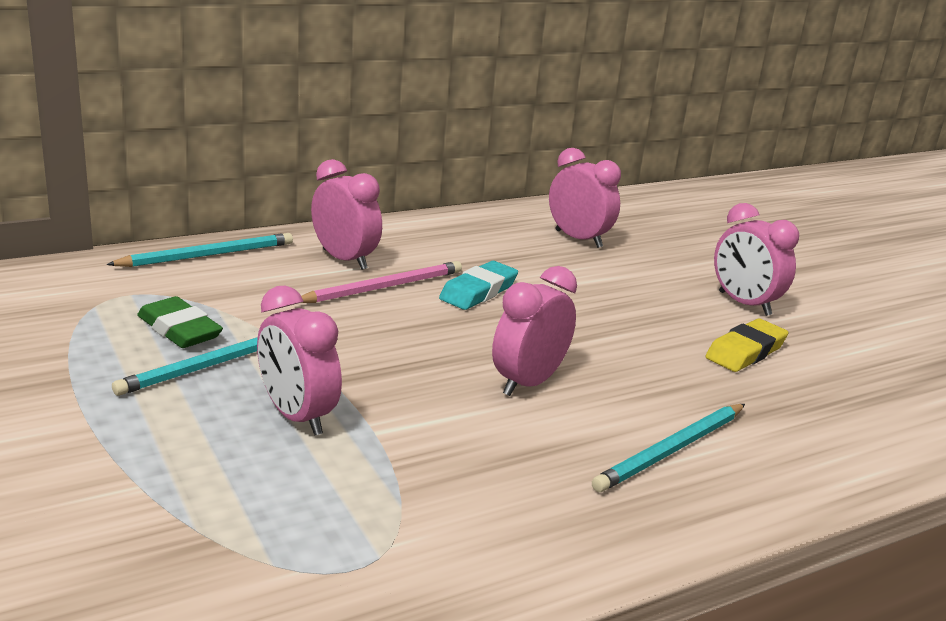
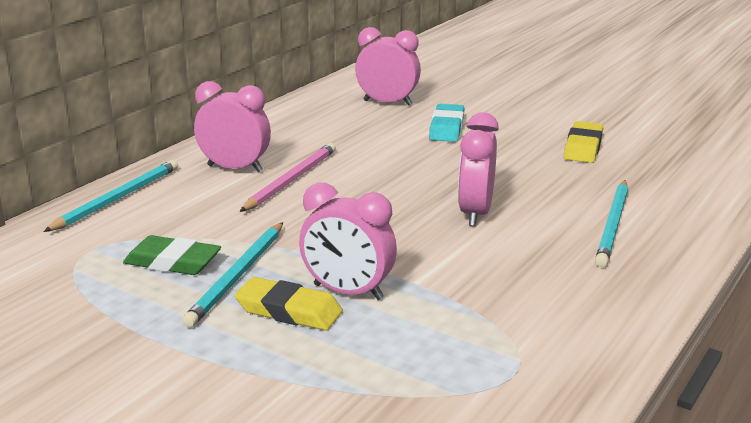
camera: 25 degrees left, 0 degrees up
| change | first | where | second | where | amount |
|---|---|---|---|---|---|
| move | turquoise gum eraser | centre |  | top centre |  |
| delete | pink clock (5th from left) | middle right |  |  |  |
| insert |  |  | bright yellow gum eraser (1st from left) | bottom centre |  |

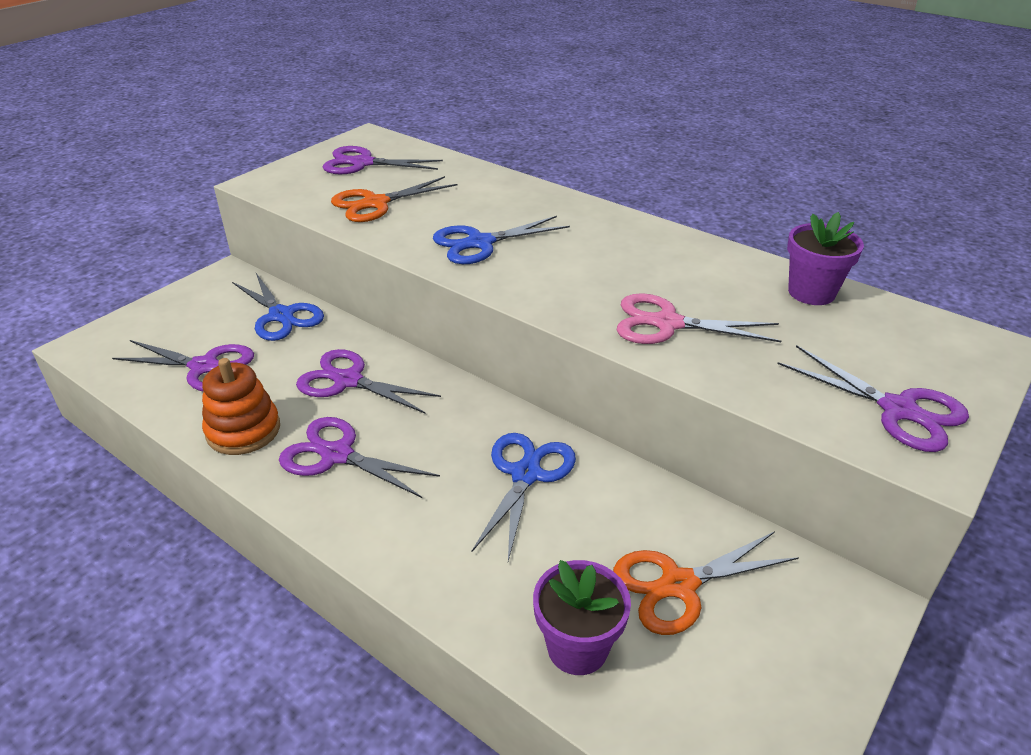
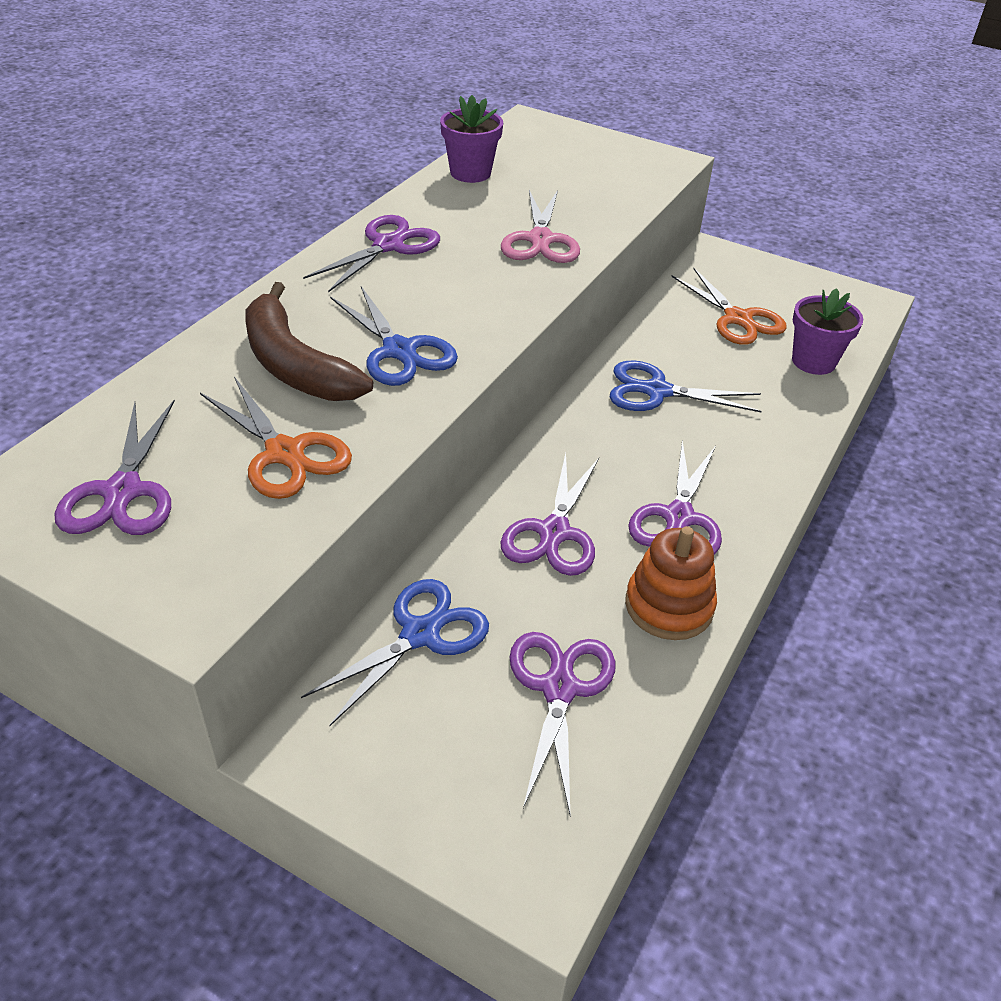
camera: 100 degrees left, 5 degrees up
| change | first | where | second | where | amount |
|---|---|---|---|---|---|
| move | violet pair of scissors (5th from left in the first image) | middle right | violet pair of scissors (2nd from left) | top centre |  |
| insert |  |  | brown banana | middle left |  |

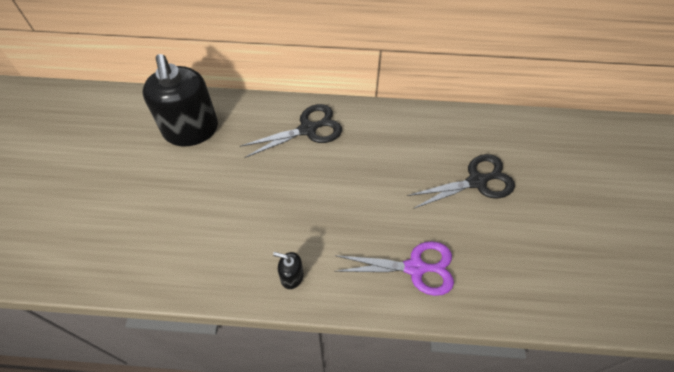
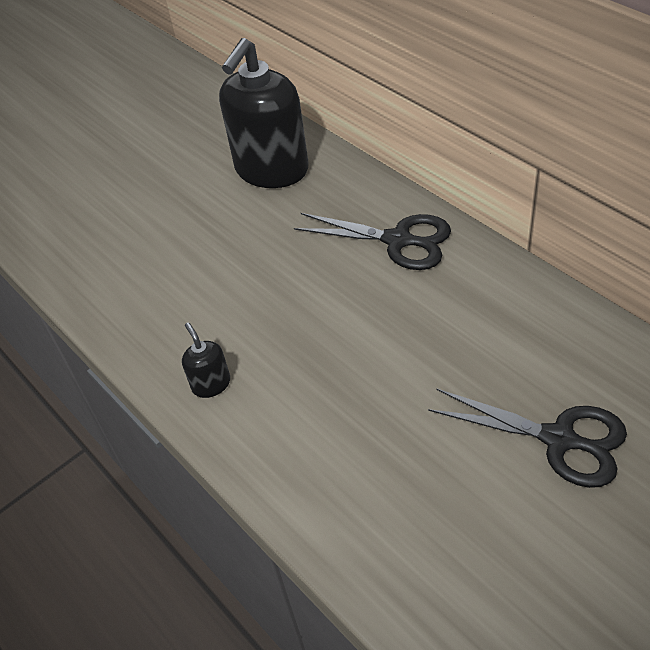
camera: 50 degrees right, 10 degrees down
| change | first | where | second | where | amount |
|---|---|---|---|---|---|
| delete | violet pair of scissors | bottom centre |  |  |  |

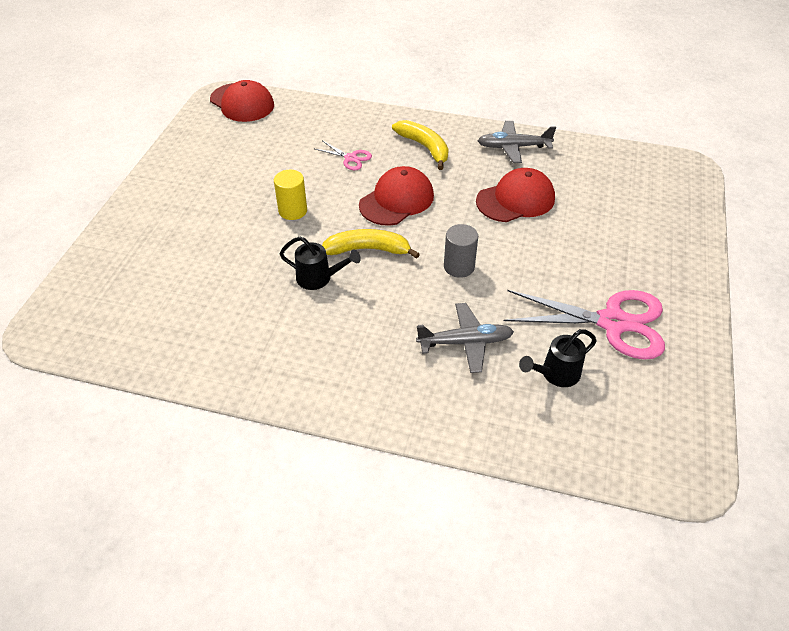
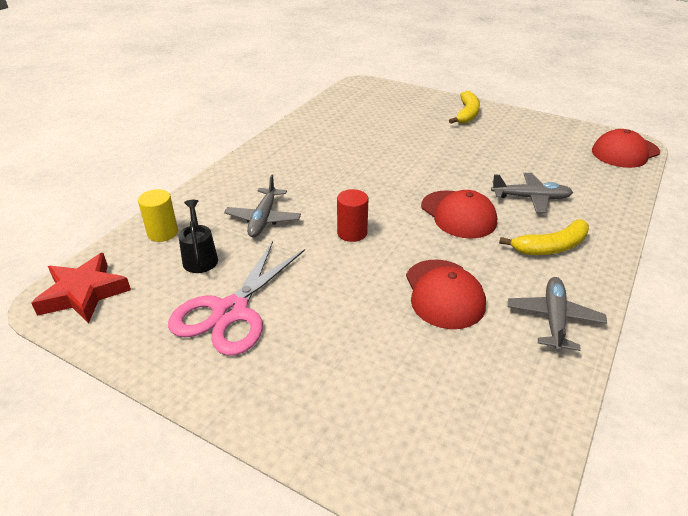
camera: 105 degrees right, 10 degrees down
| change | first | where | second | where | amount |
|---|---|---|---|---|---|
| move | bright yellow cylinder | top centre |  | middle left |  |
| delete | ebony watering can (1st from left) | centre |  |  |  |
| replace | pink pair of scissors (1st from left) | top centre | grey toy plane (2nd from left) | middle right |  |
| move | bright yellow banana (1st from left) | centre |  | top right |  |
| recolor | grey cylinder | centre | crimson cylinder | centre |  |
| insert |  |  | crimson star shape | middle left |  |

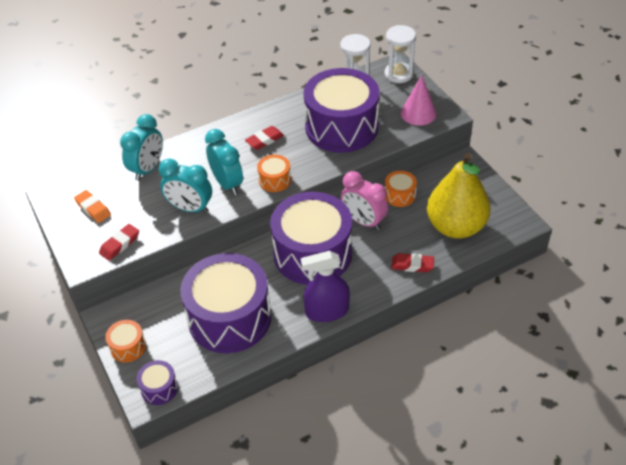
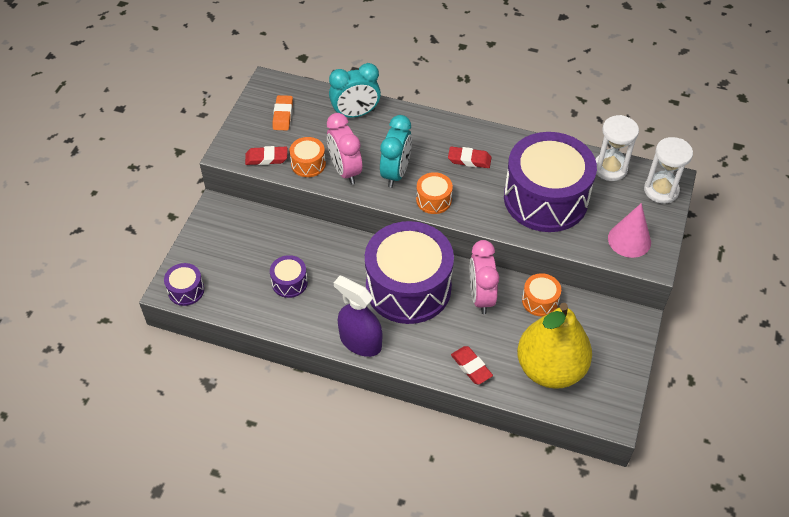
camera: 45 degrees right, 5 degrees up
| change | first | where | second | where | amount |
|---|---|---|---|---|---|
| move | orange drum (1st from left) | bottom left |  | top centre |  |
| recolor | turquoise clock (2nd from left) | middle left | pink clock (1st from left) | top centre |  |
| resize | violet drum (2nd from left) | centre |  | centre | x0.42 |

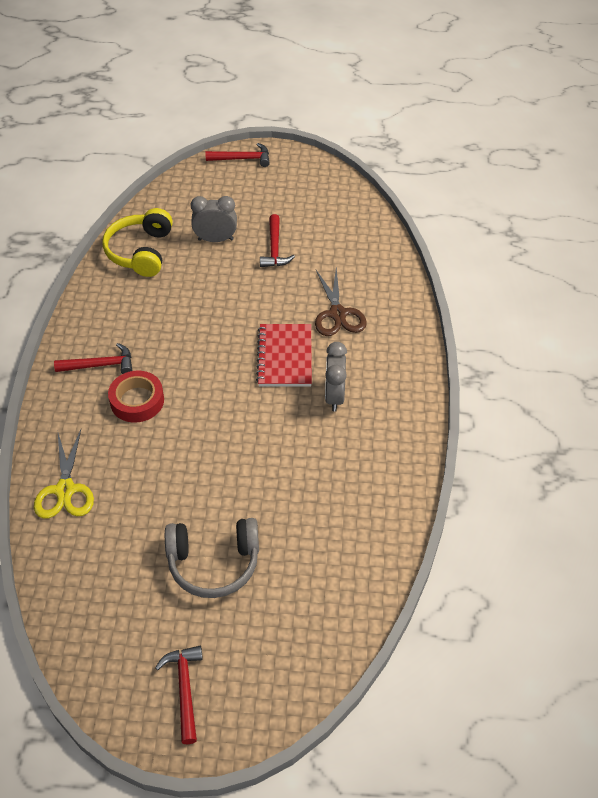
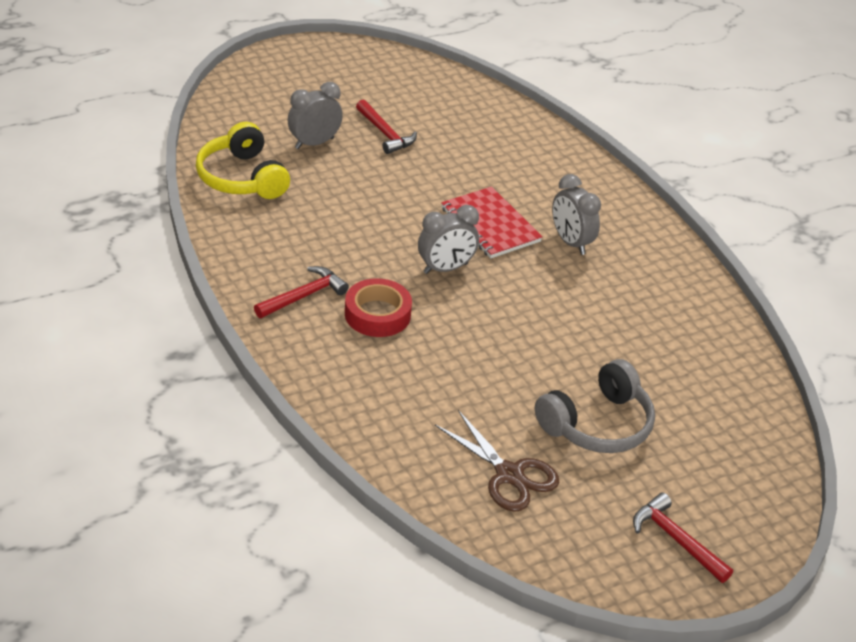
camera: 35 degrees left, 10 degrees down
| change | first | where | second | where | amount |
|---|---|---|---|---|---|
| delete | bright yellow pair of scissors | middle left |  |  |  |
| delete | crimson carpenter's hammer (3rd from left) | top centre |  |  |  |
| move | brown pair of scissors | centre |  | bottom centre |  |
| insert |  |  | grey clock (2nd from left) | centre |  |

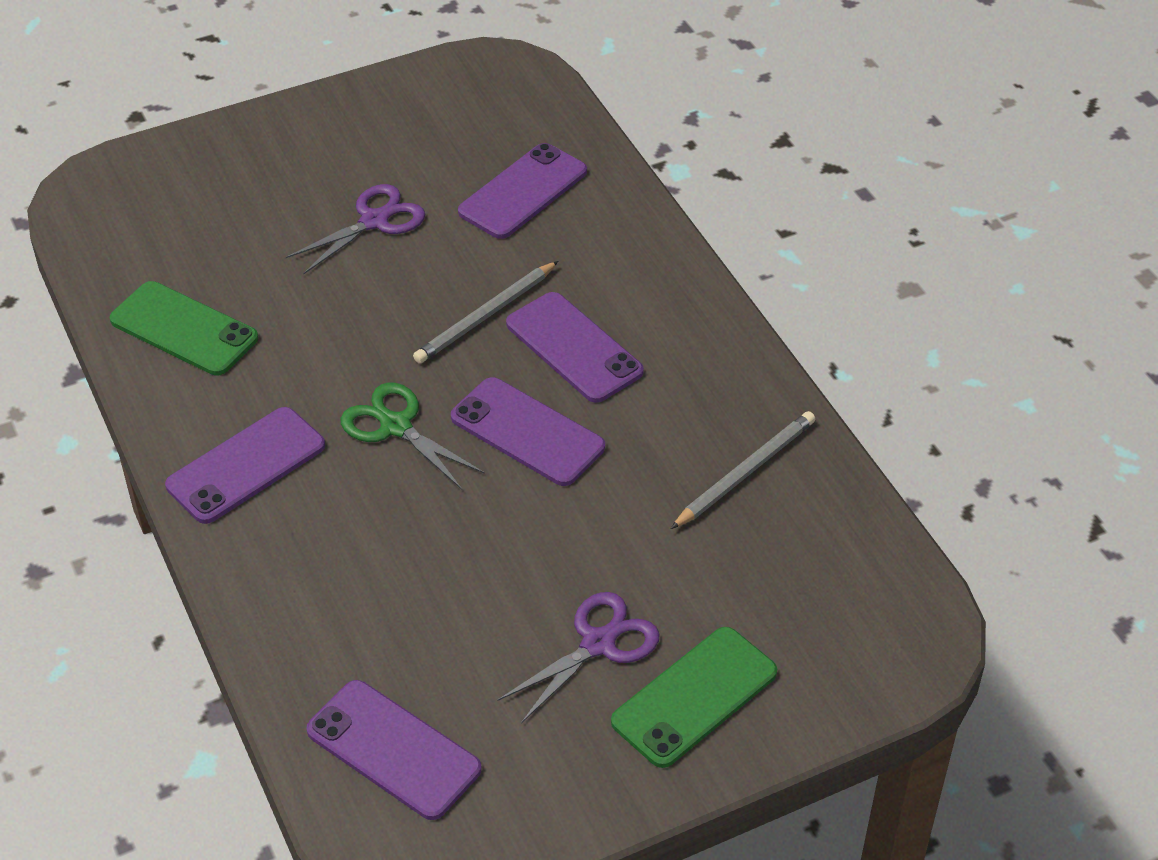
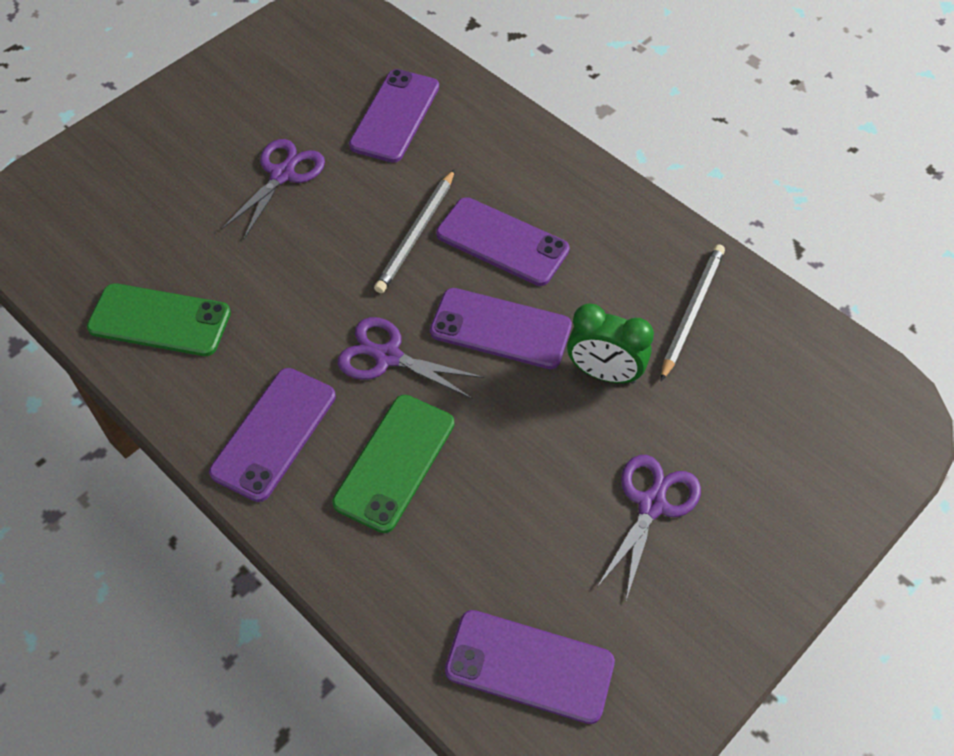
camera: 20 degrees left, 10 degrees up
| change | first | where | second | where | amount |
|---|---|---|---|---|---|
| recolor | emerald pair of scissors | centre | violet pair of scissors (2nd from left) | centre |  |
| move | emerald mobile phone (2nd from left) | bottom centre |  | centre |  |
| insert |  |  | emerald clock | centre |  |

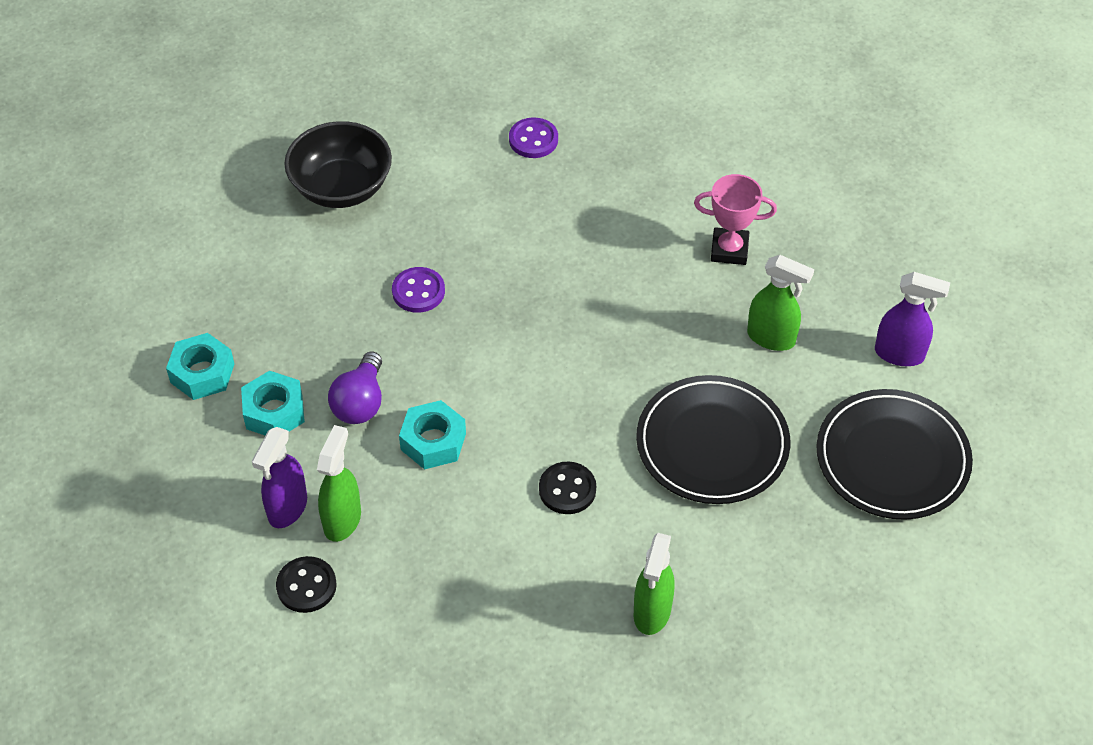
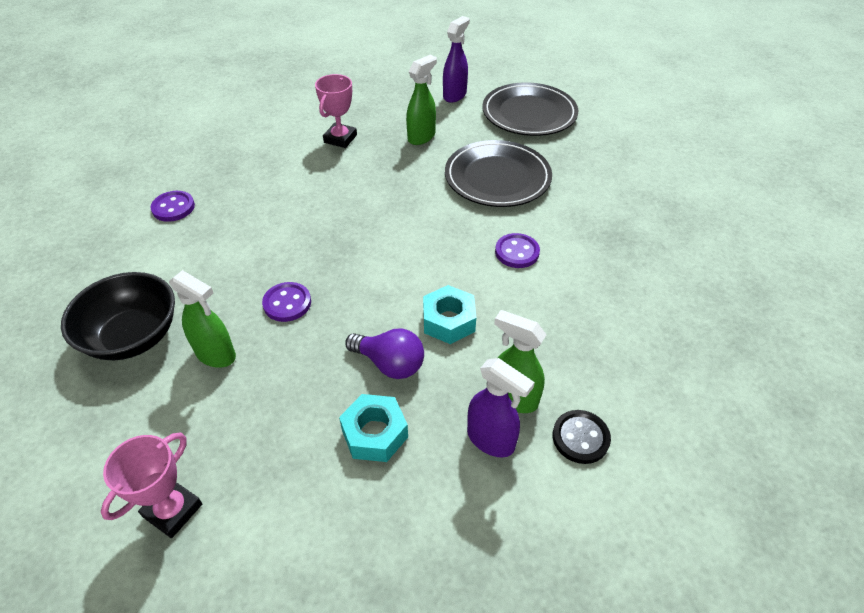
camera: 75 degrees left, 5 degrees down
| change | first | where | second | where | amount |
|---|---|---|---|---|---|
| delete | turquoise hex nut (1st from left) | middle left |  |  |  |
| recolor | ebony sewing button (2nd from left) | centre | violet sewing button (3rd from left) | centre |  |
| move | emerald spray cleaner (2nd from left in the first image) | bottom centre | emerald spray cleaner (1st from left) | middle left |  |
| insert |  |  | pink award cup (1st from left) | bottom left |  |

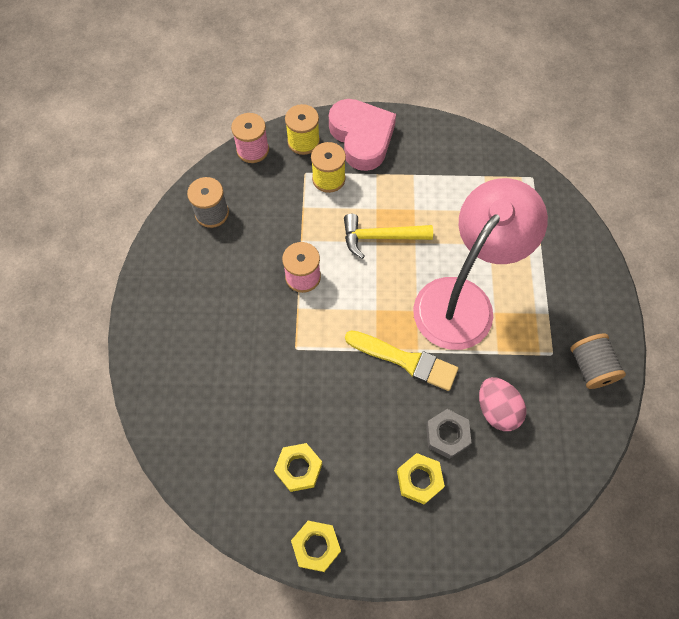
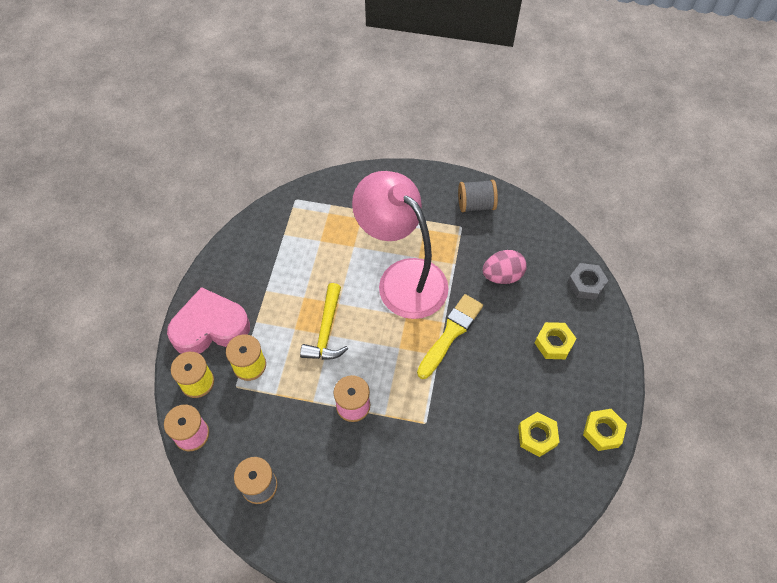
camera: 80 degrees left, 5 degrees down
| change | first | where | second | where | amount |
|---|---|---|---|---|---|
| move | grey hex nut | bottom centre |  | middle right |  |

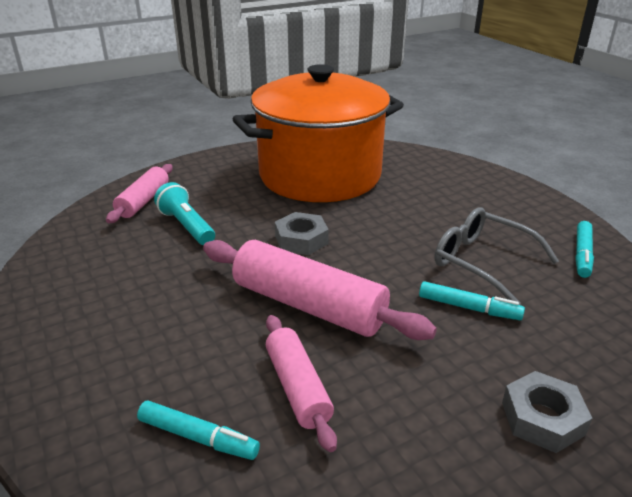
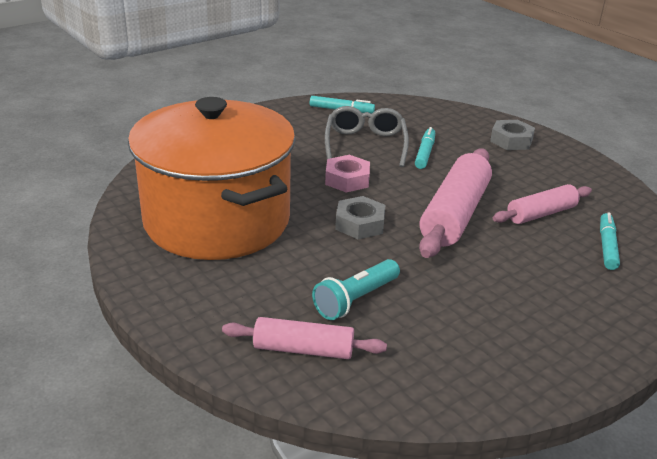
camera: 100 degrees left, 0 degrees up
| change | first | where | second | where | amount |
|---|---|---|---|---|---|
| rotate | grey glasses | middle right |  | top centre | 150 degrees clockwise |
| insert |  |  | pink hex nut | centre |  |

